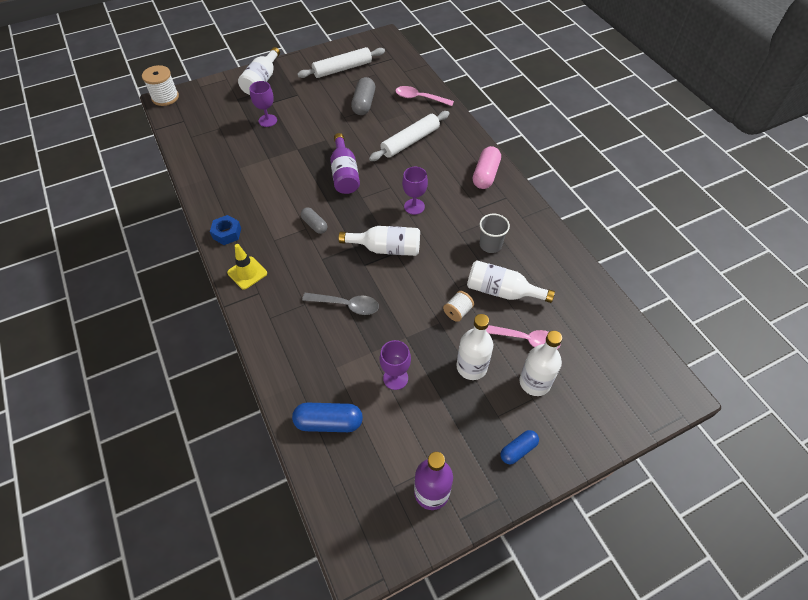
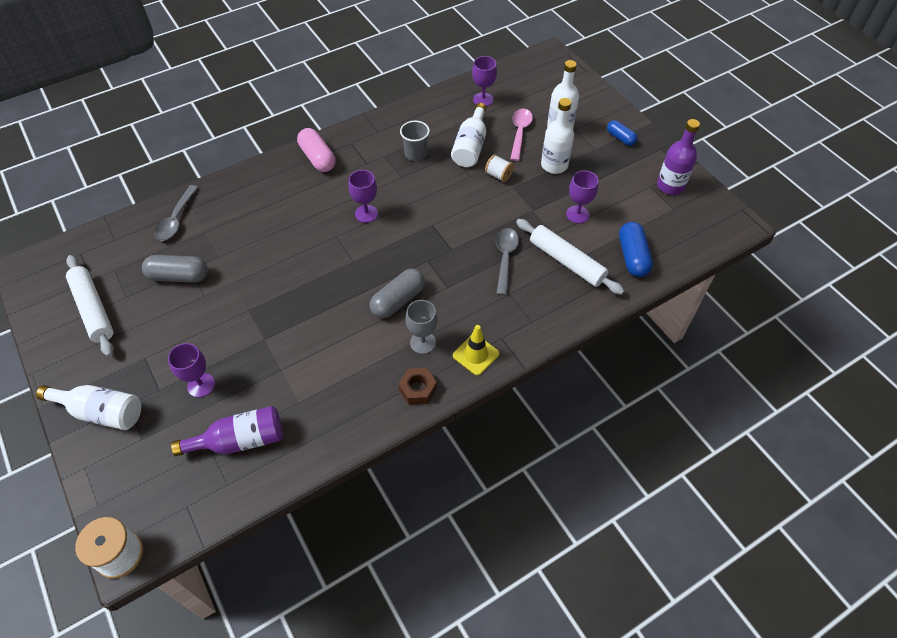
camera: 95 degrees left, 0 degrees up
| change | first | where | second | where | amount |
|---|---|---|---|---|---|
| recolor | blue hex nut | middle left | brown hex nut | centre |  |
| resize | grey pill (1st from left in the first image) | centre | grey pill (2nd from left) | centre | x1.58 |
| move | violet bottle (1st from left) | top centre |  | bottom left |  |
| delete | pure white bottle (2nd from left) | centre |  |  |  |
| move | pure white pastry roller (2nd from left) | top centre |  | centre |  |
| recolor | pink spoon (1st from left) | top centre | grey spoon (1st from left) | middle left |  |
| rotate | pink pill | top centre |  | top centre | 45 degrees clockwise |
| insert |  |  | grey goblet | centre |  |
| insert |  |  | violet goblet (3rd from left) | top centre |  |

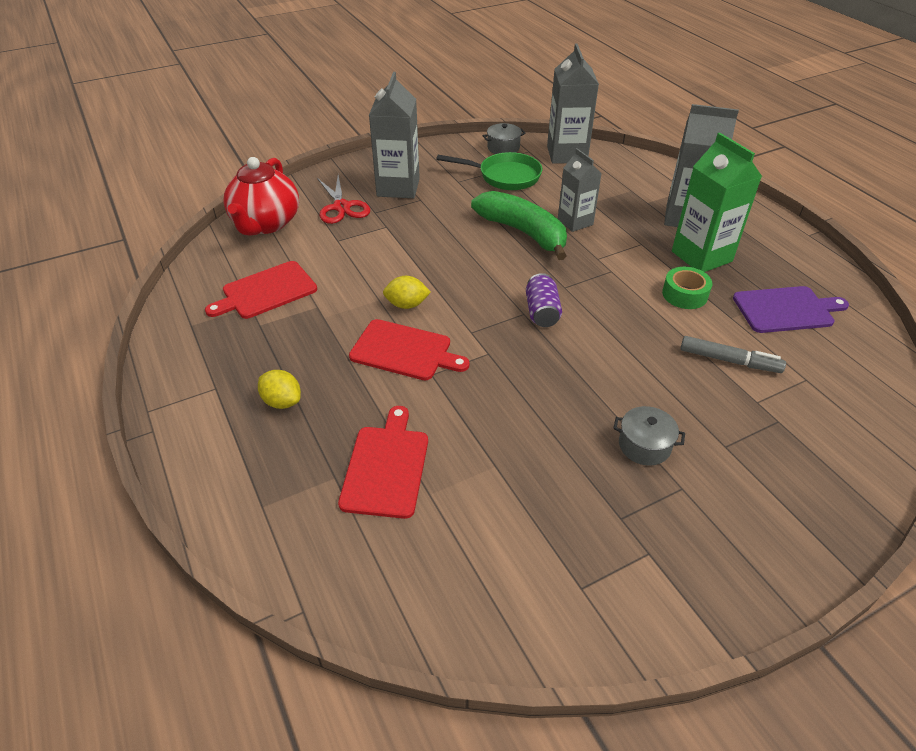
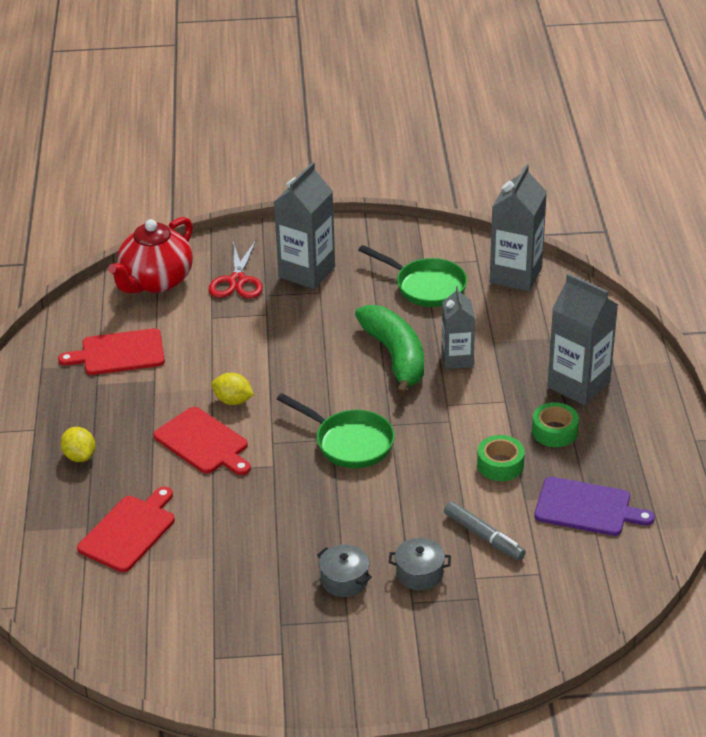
camera: 25 degrees right, 5 degrees down
| change | first | where | second | where | amount |
|---|---|---|---|---|---|
| move | grey cooking pot (1st from left in the first image) | top centre | grey cooking pot (2nd from left) | bottom centre |  |
| replace | violet soda can | centre | emerald frying pan (1st from left) | centre |  |
| replace | emerald juice carton | top right | emerald roll of tape (2nd from left) | middle right |  |

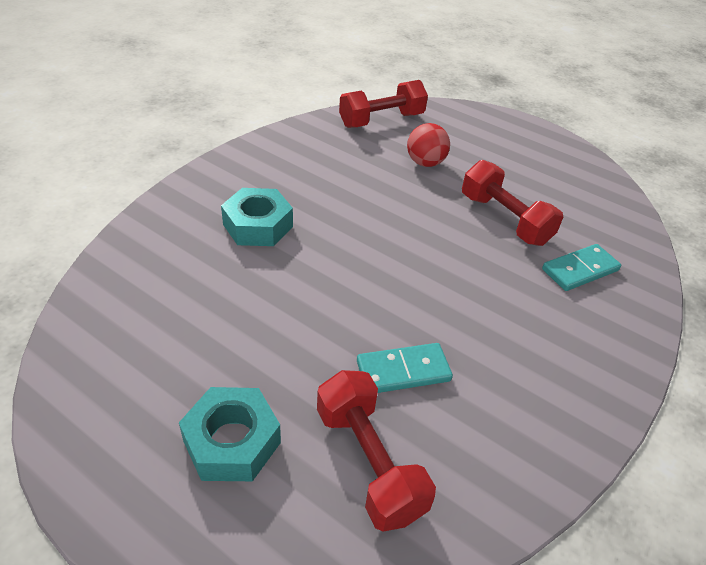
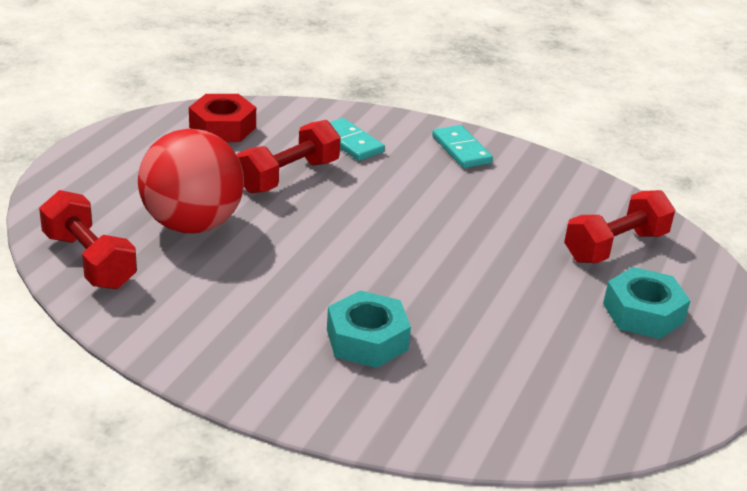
camera: 100 degrees left, 10 degrees down
| change | first | where | second | where | amount |
|---|---|---|---|---|---|
| move | turquoise domino piece (1st from left in the first image) | centre | turquoise domino piece (2nd from left) | top centre |  |
| resize | crimson ball | top centre |  | middle left | x1.92 |
| insert |  |  | crimson hex nut | top left |  |

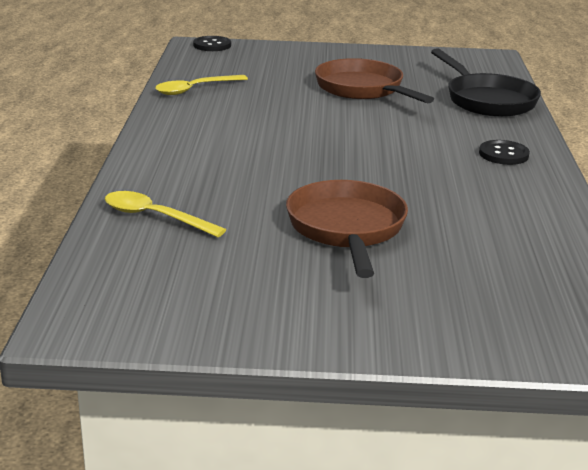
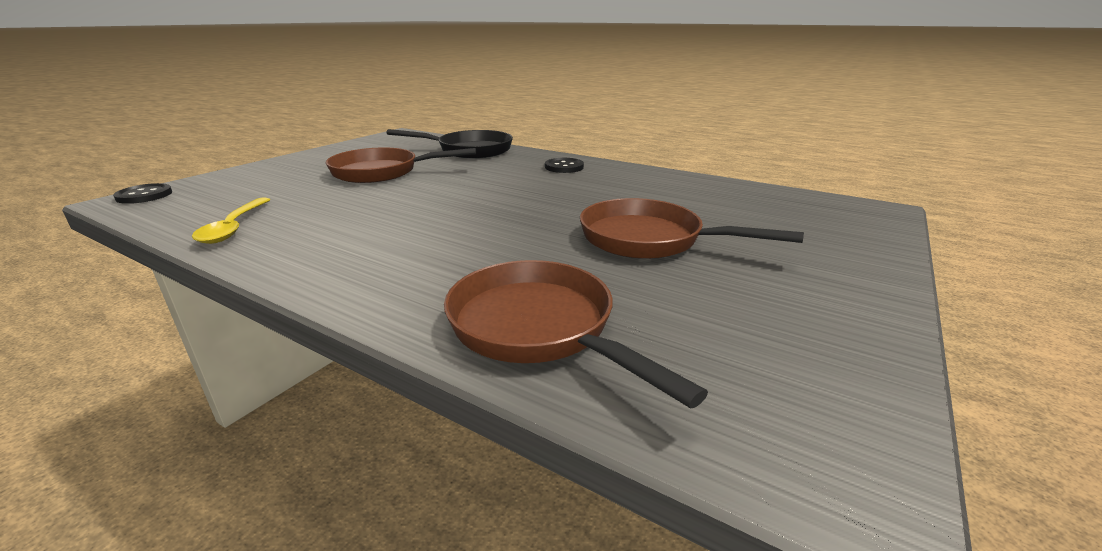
camera: 60 degrees left, 0 degrees up
| change | first | where | second | where | amount |
|---|---|---|---|---|---|
| replace | bright yellow spoon (1st from left) | middle left | brown frying pan (2nd from left) | centre |  |

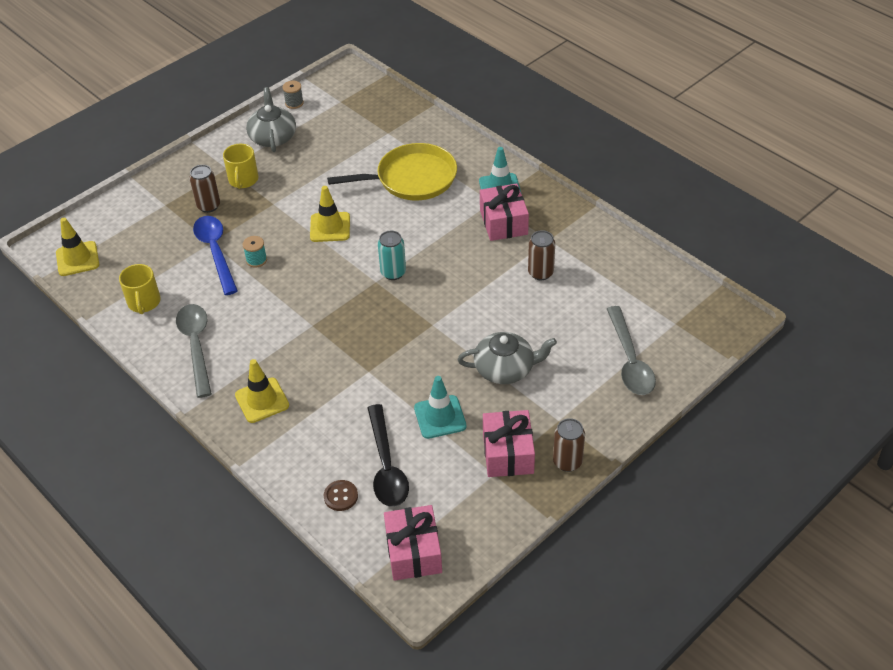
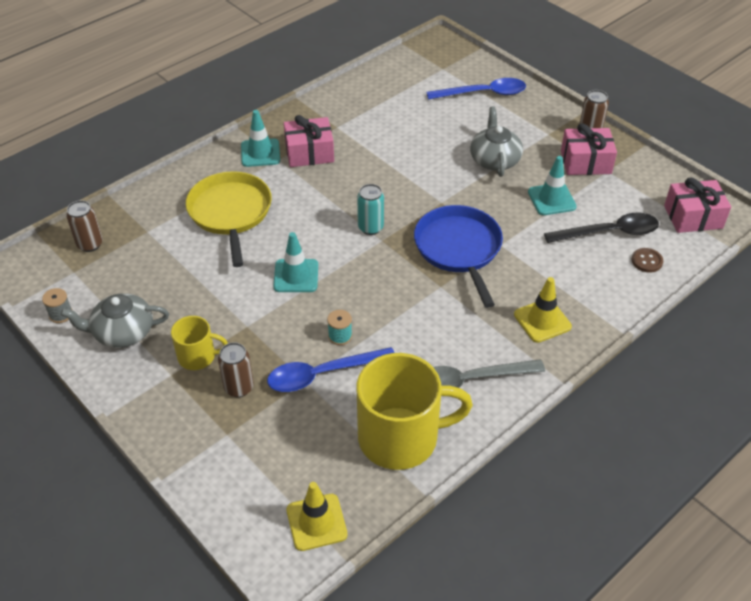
camera: 90 degrees left, 0 degrees up
| change | first | where | second | where | amount |
|---|---|---|---|---|---|
| resize | bright yellow coffee mug (1st from left in the first image) | middle left | bright yellow coffee mug (2nd from left) | bottom centre | x1.97 |
| recolor | bright yellow traffic cone (3rd from left) | top centre | turquoise traffic cone (2nd from left) | centre |  |
| move | brown soda can (2nd from left in the first image) | centre | brown soda can (1st from left) | middle left |  |
| recolor | grey spoon (2nd from left) | middle right | blue spoon (2nd from left) | top centre |  |
| insert |  |  | blue frying pan | centre |  |

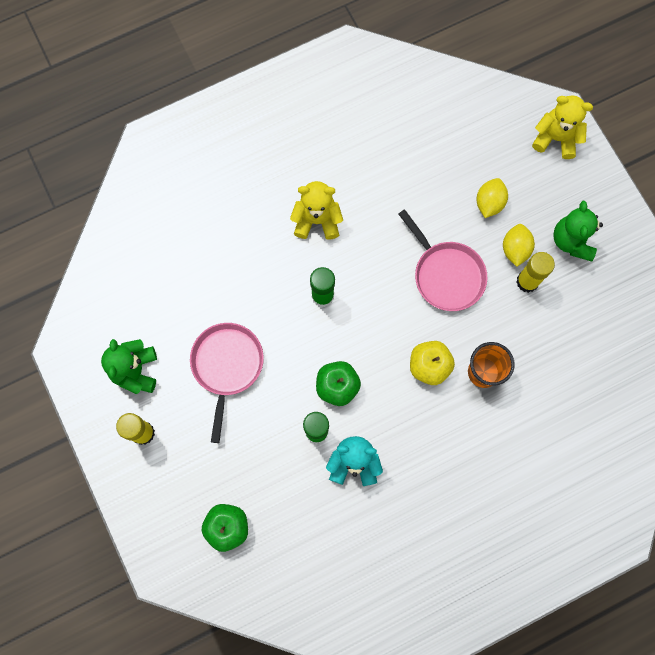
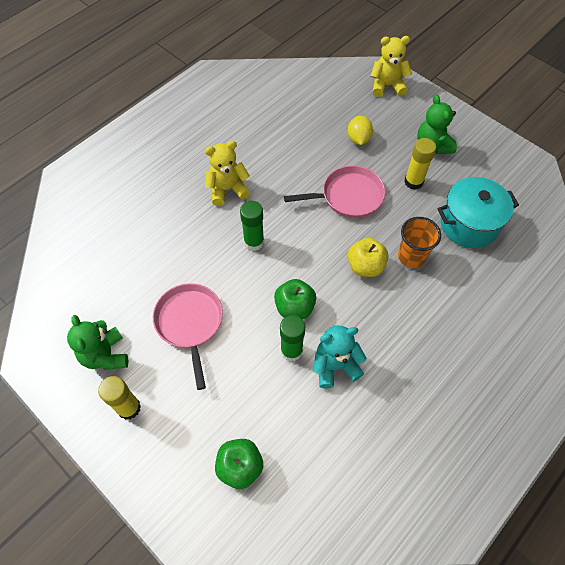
camera: 20 degrees left, 15 degrees down
| change | first | where | second | where | amount |
|---|---|---|---|---|---|
| rotate | pink frying pan (2nd from left) | middle right |  | centre | 45 degrees counterclockwise |
| delete | bright yellow toy lemon (2nd from left) | middle right |  |  |  |
| insert |  |  | turquoise cooking pot | middle right |  |

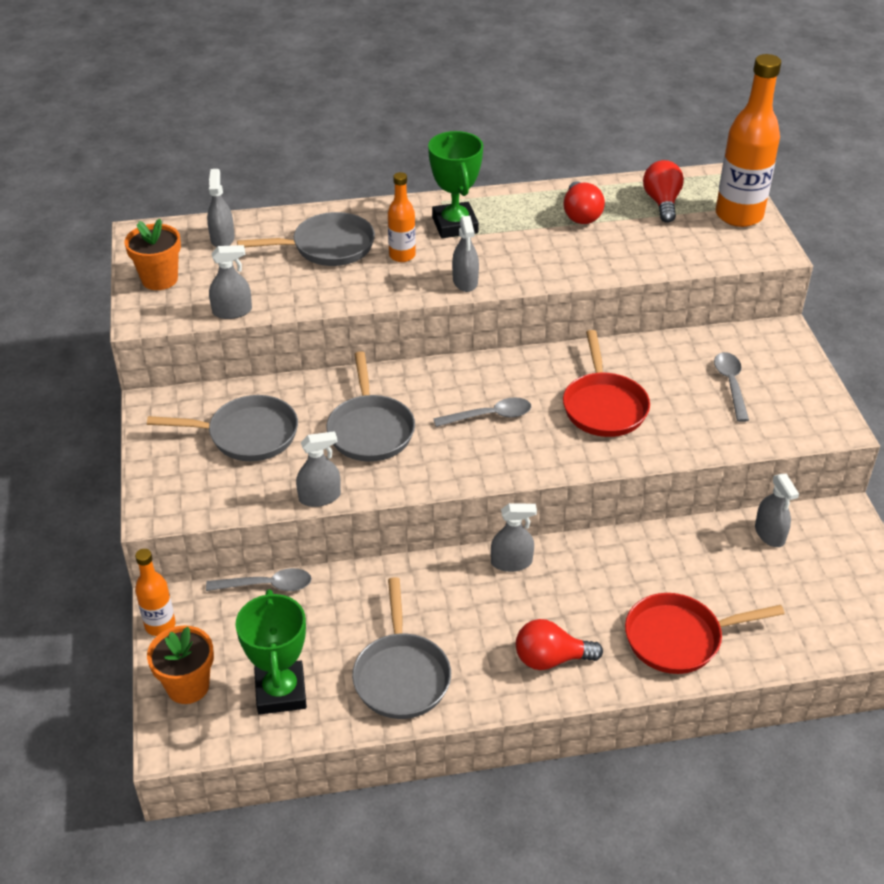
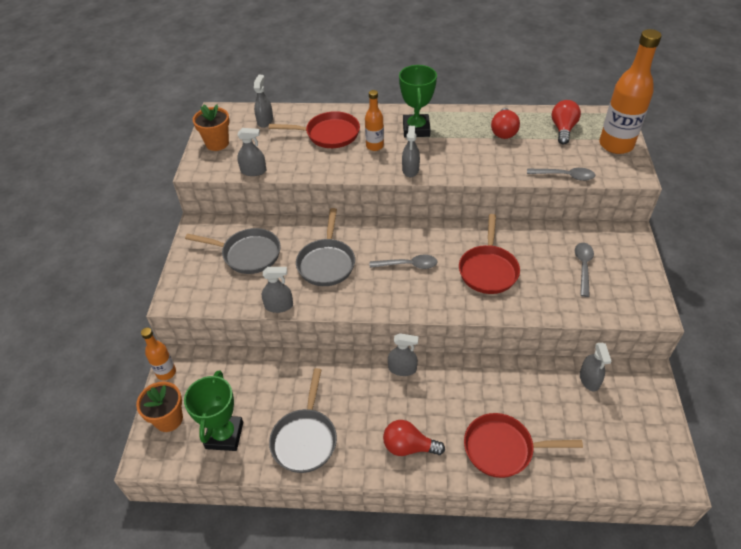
camera: 15 degrees right, 5 degrees up
| change | first | where | second | where | amount |
|---|---|---|---|---|---|
| move | grey spoon (1st from left in the first image) | middle left | grey spoon (2nd from left) | top right |  |
| recolor | grey frying pan (2nd from left) | top centre | crimson frying pan (1st from left) | top centre |  |

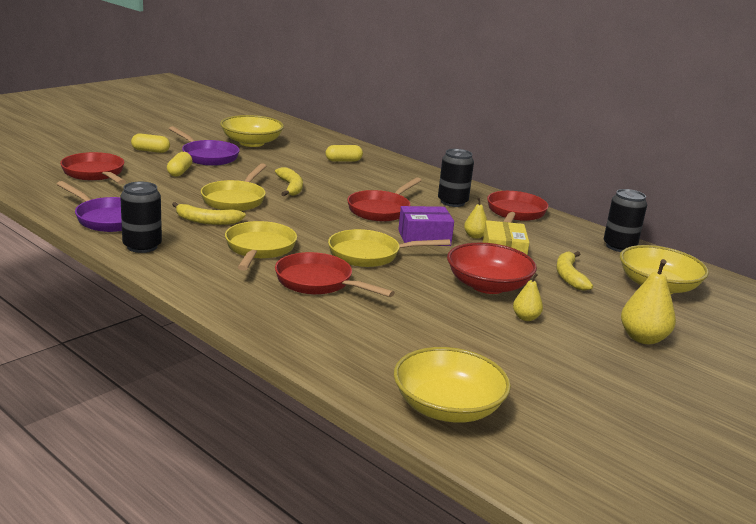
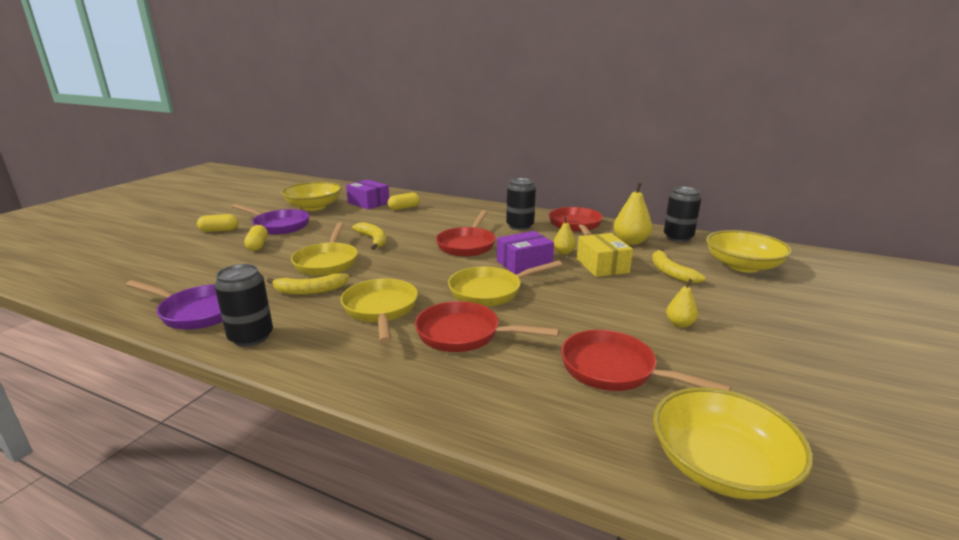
camera: 15 degrees left, 0 degrees up
| change | first | where | second | where | amount |
|---|---|---|---|---|---|
| move | crimson frying pan (1st from left in the first image) | top left | crimson frying pan (4th from left) | bottom right |  |
| delete | crimson serving bowl | centre |  |  |  |
| move | bright yellow pear (3rd from left in the first image) | middle right | bright yellow pear (2nd from left) | centre |  |
| insert |  |  | violet parcel (1st from left) | centre |  |

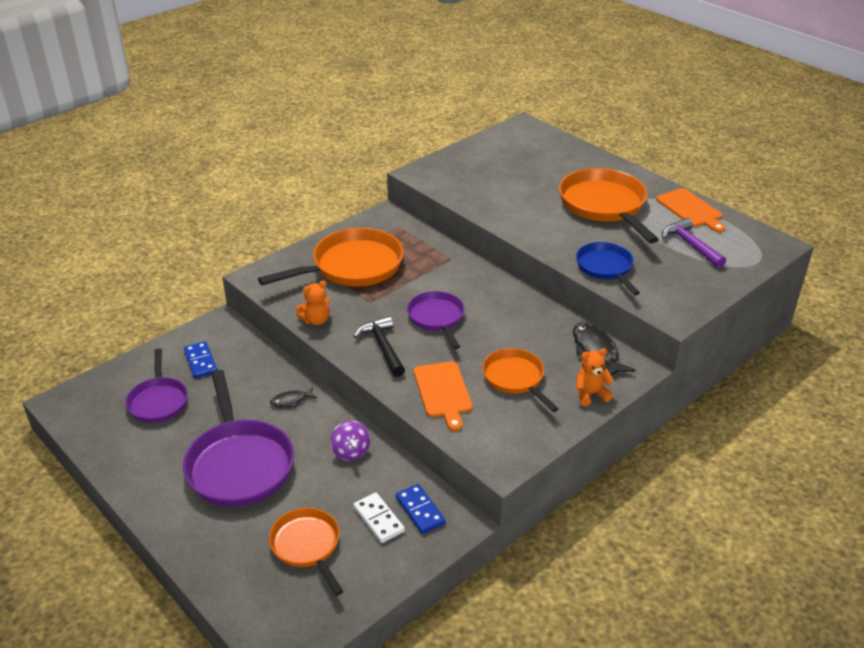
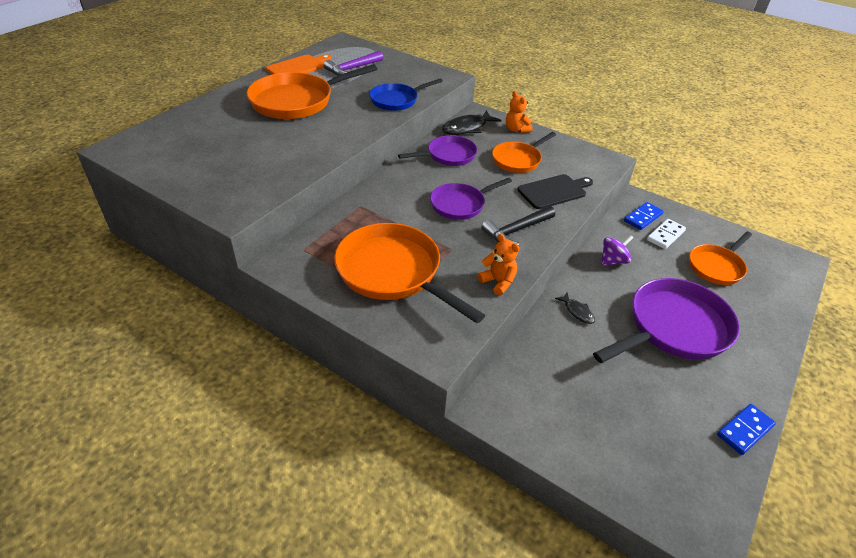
camera: 105 degrees left, 5 degrees up
| change | first | where | second | where | amount |
|---|---|---|---|---|---|
| move | violet frying pan (1st from left) | middle left |  | top centre |  |
| move | blue domino piece (1st from left in the first image) | middle left | blue domino piece (2nd from left) | bottom right |  |
| recolor | orange cutting board (1st from left) | centre | ebony cutting board | centre |  |

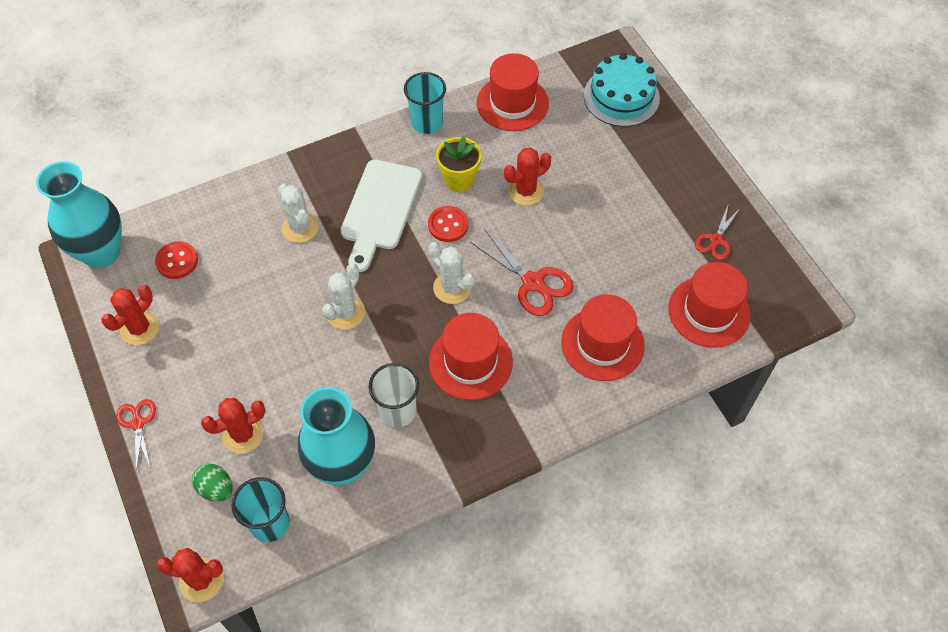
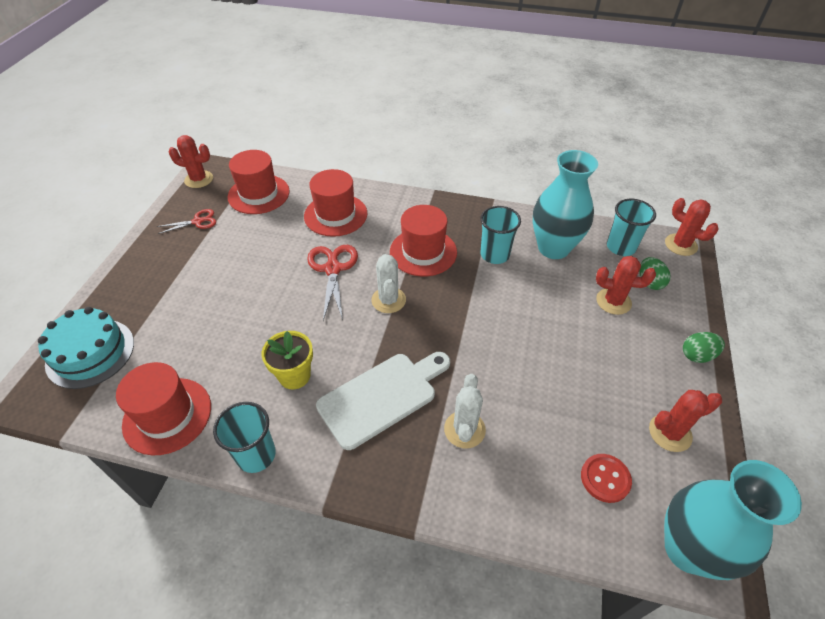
camera: 140 degrees left, 10 degrees down
| change | first | where | second | where | amount |
|---|---|---|---|---|---|
| replace | crimson pair of scissors (1st from left) | bottom left | emerald toy egg (2nd from left) | middle right |  |
| delete | pure white saguaro cactus (2nd from left) | centre |  |  |  |
| recolor | pure white cup | centre | turquoise cup (2nd from left) | centre |  |
| delete | crimson sewing button (2nd from left) | centre |  |  |  |
| move | crimson saguaro cactus (4th from left in the first image) | top centre | crimson saguaro cactus (1st from left) | top left |  |

